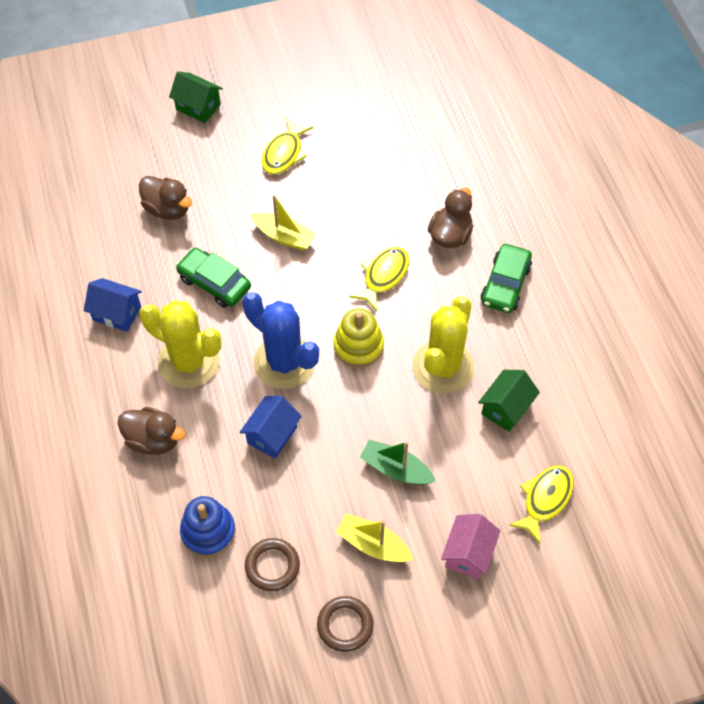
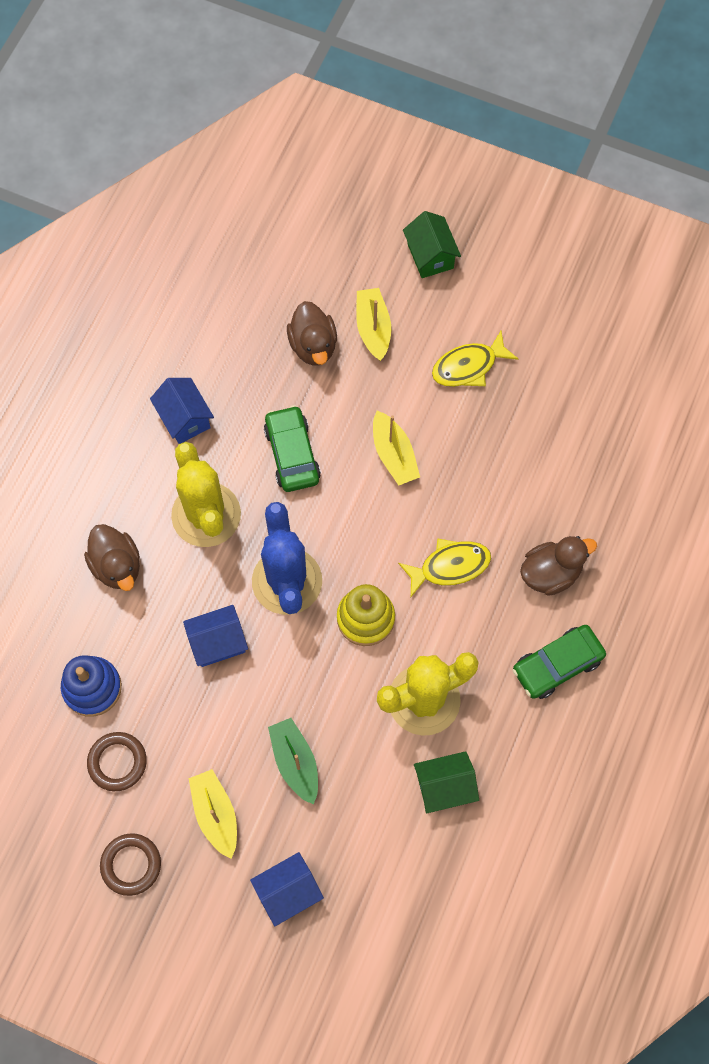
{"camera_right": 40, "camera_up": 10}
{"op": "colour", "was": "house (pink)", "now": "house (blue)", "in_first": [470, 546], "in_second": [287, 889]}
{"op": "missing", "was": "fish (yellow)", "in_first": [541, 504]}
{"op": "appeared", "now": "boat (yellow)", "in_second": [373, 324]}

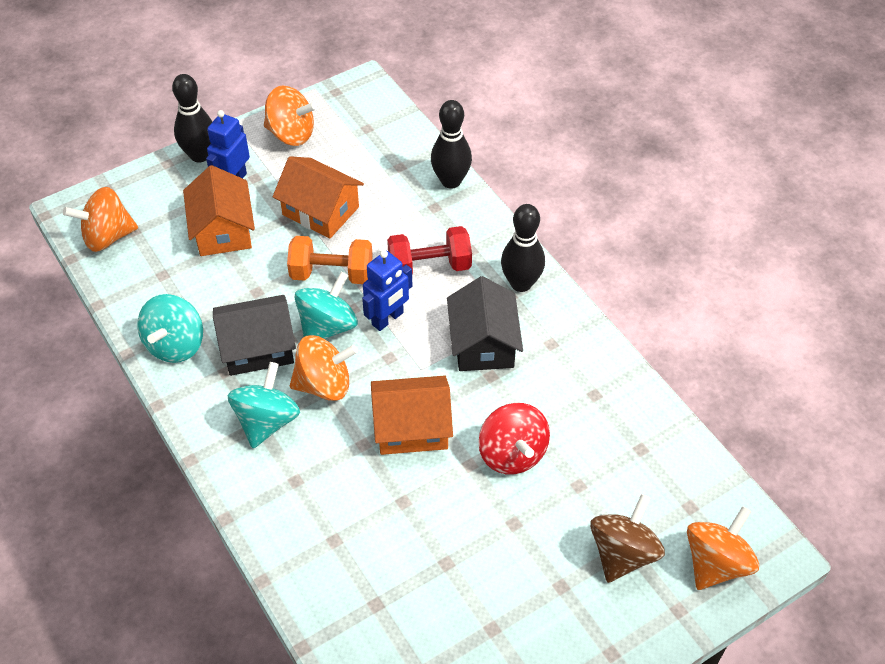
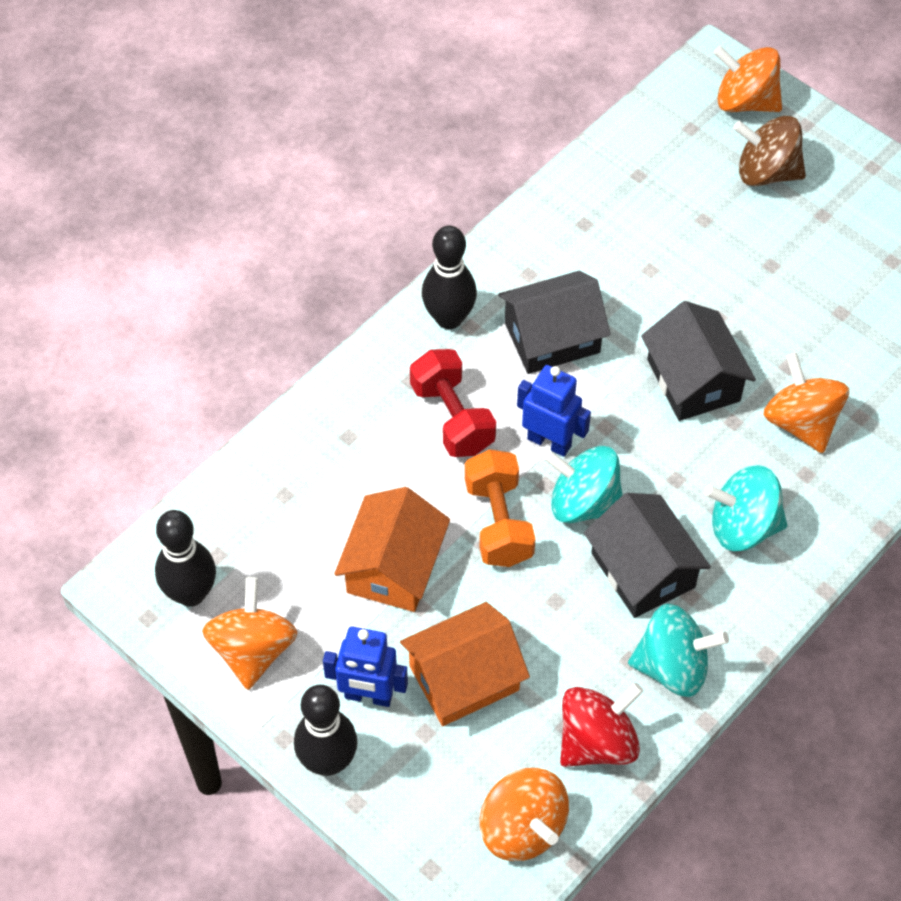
{"camera_right": -105, "camera_up": 5}
{"op": "relocated", "was": "spinning top (orange)", "in_first": [324, 368], "in_second": [806, 402]}
{"op": "colour", "was": "house (orange)", "now": "house (black)", "in_first": [412, 415], "in_second": [698, 361]}
{"op": "relocated", "was": "bowling pin (black)", "in_first": [451, 144], "in_second": [185, 558]}
{"op": "relocated", "was": "spinning top (red)", "in_first": [514, 438], "in_second": [601, 725]}

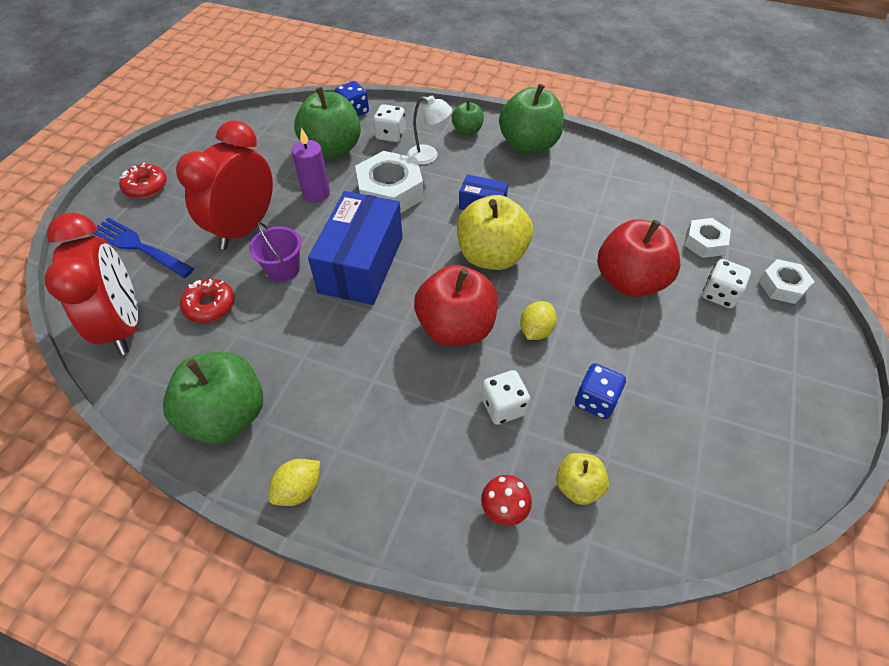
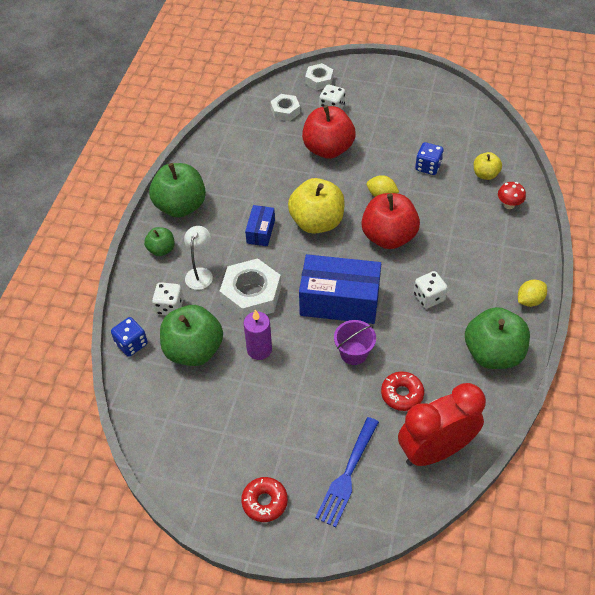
{"camera_right": -95, "camera_up": 0}
{"op": "missing", "was": "clock (red)", "in_first": [224, 185]}
{"op": "spun", "was": "lemon (yellow)", "in_first": [294, 482], "in_second": [532, 293], "clockwise": -75}
{"op": "relocated", "was": "dice (white)", "in_first": [505, 397], "in_second": [430, 290]}

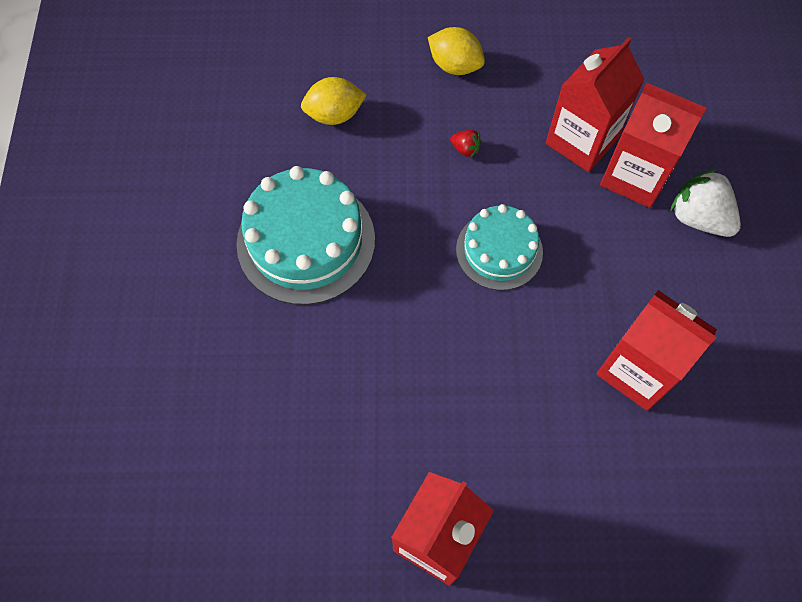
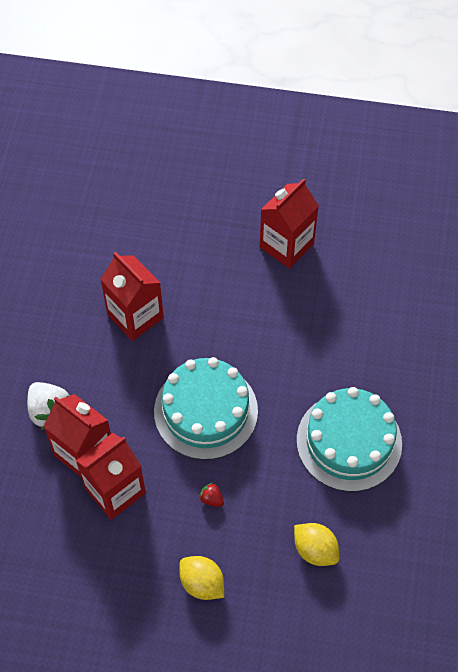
{"camera_right": -170, "camera_up": -5}
{"op": "spun", "was": "lemon (yellow)", "in_first": [334, 101], "in_second": [316, 544], "clockwise": 45}
{"op": "size", "was": "cake (turquoise)", "in_first": [499, 247], "in_second": [206, 408], "ratio": 1.6}

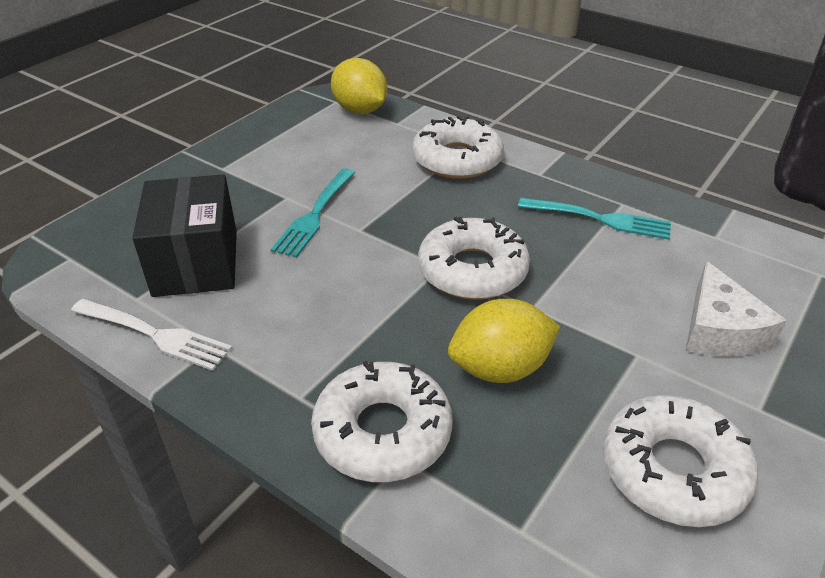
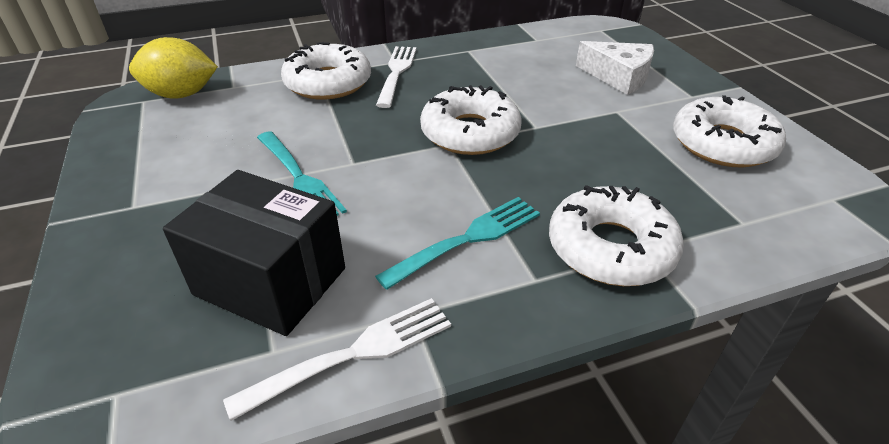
{"camera_right": -55, "camera_up": 0}
{"op": "missing", "was": "lemon (yellow)", "in_first": [504, 341]}
{"op": "relocated", "was": "fork (turquoise)", "in_first": [594, 218], "in_second": [457, 243]}
{"op": "appeared", "now": "fork (white)", "in_second": [396, 77]}

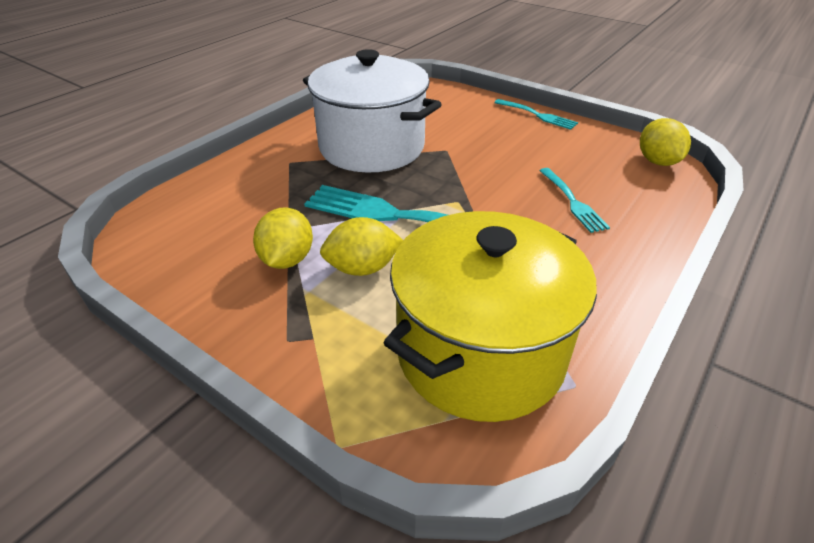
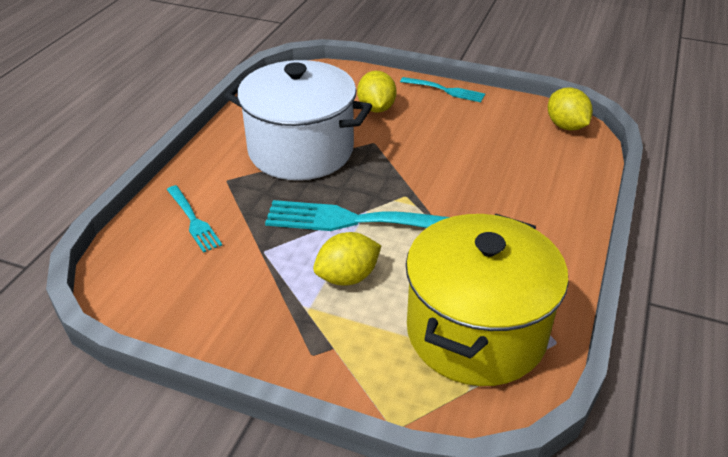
{"camera_right": -15, "camera_up": 0}
{"op": "relocated", "was": "lemon (yellow)", "in_first": [283, 238], "in_second": [377, 92]}
{"op": "relocated", "was": "fork (turquoise)", "in_first": [574, 200], "in_second": [194, 219]}

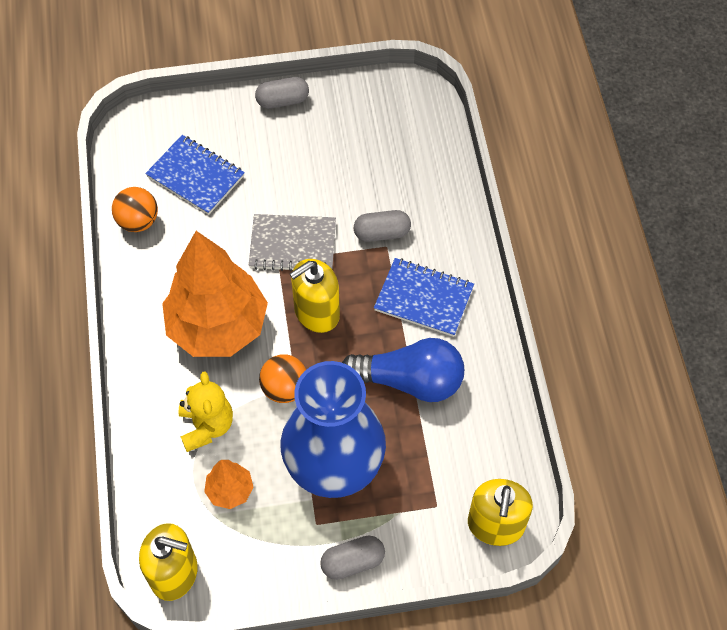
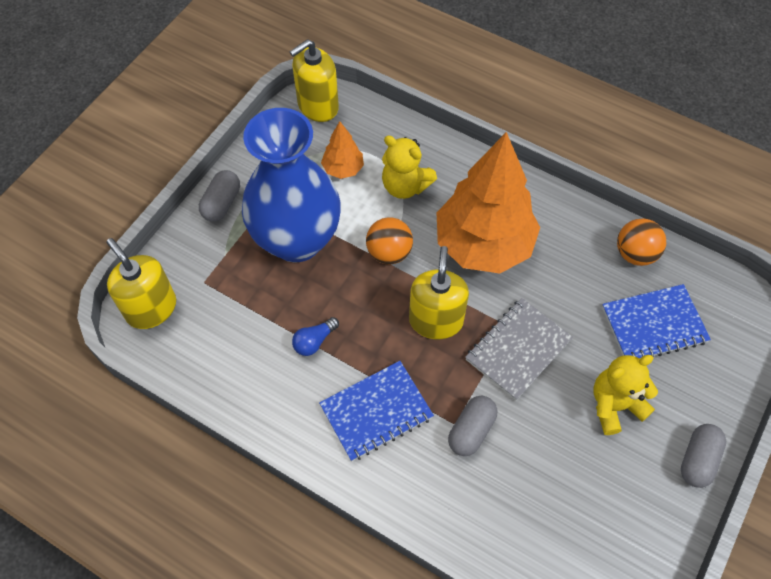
{"camera_right": 130, "camera_up": 0}
{"op": "size", "was": "light bulb (blue)", "in_first": [403, 370], "in_second": [315, 336], "ratio": 0.44}
{"op": "appeared", "now": "teddy bear (yellow)", "in_second": [625, 395]}

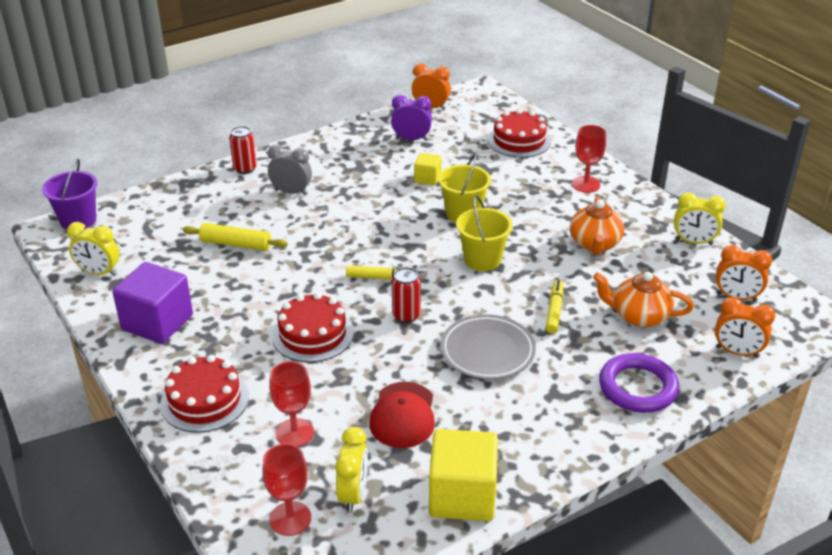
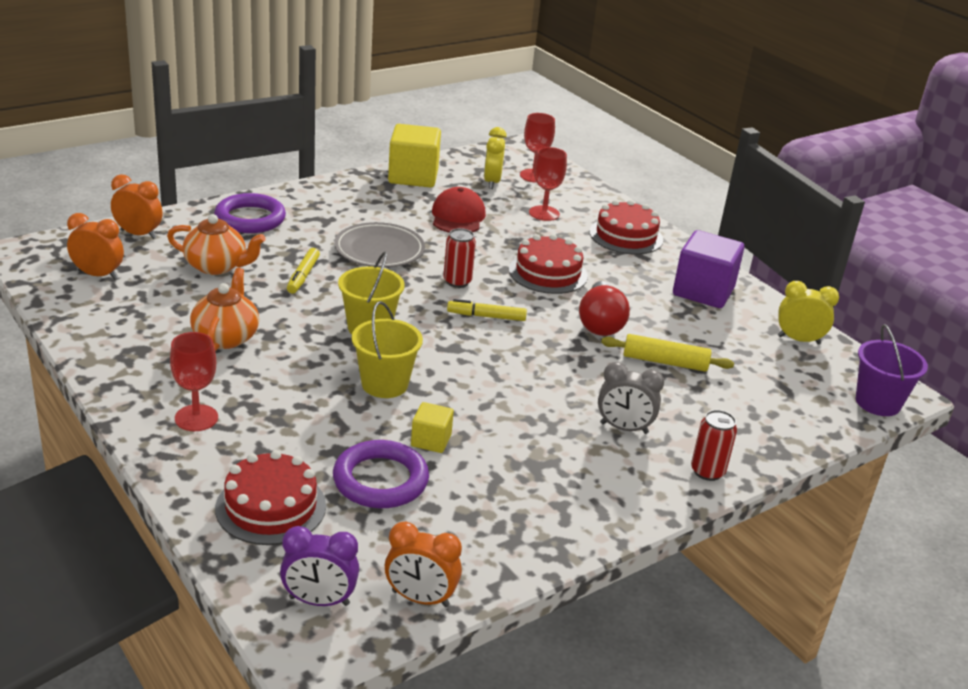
{"camera_right": 175, "camera_up": -5}
{"op": "relocated", "was": "clock (purple)", "in_first": [411, 118], "in_second": [319, 566]}
{"op": "missing", "was": "clock (yellow)", "in_first": [700, 218]}
{"op": "appeared", "now": "ring (purple)", "in_second": [381, 474]}
{"op": "appeared", "now": "light bulb (red)", "in_second": [604, 308]}

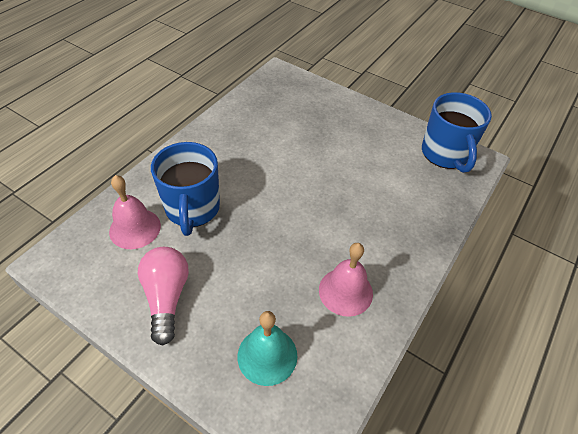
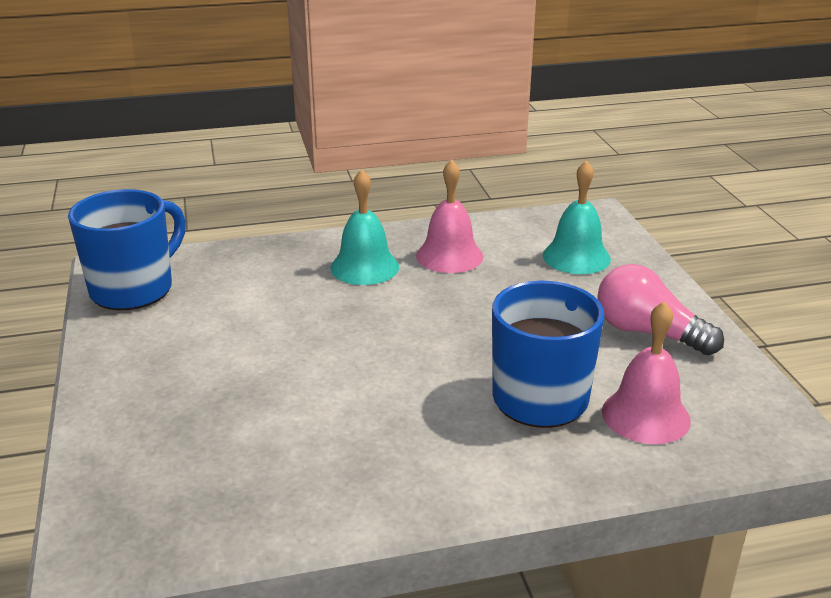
{"camera_right": -135, "camera_up": -20}
{"op": "spun", "was": "light bulb (pink)", "in_first": [163, 296], "in_second": [660, 309], "clockwise": 90}
{"op": "appeared", "now": "bell (turquoise)", "in_second": [365, 227]}

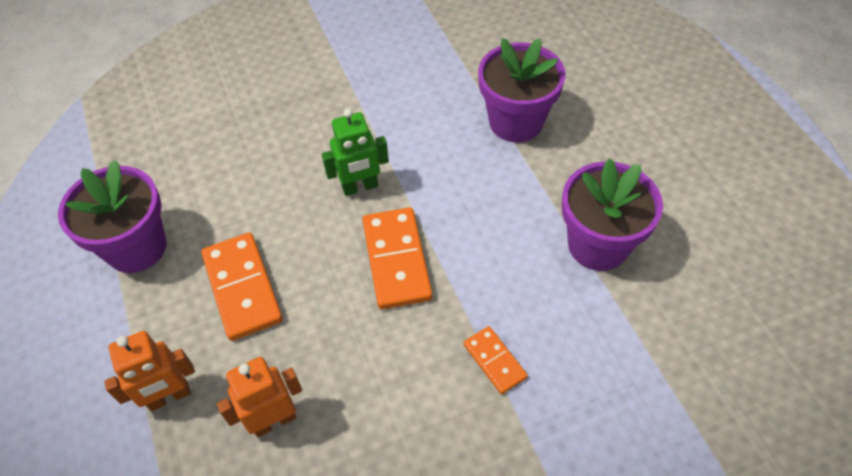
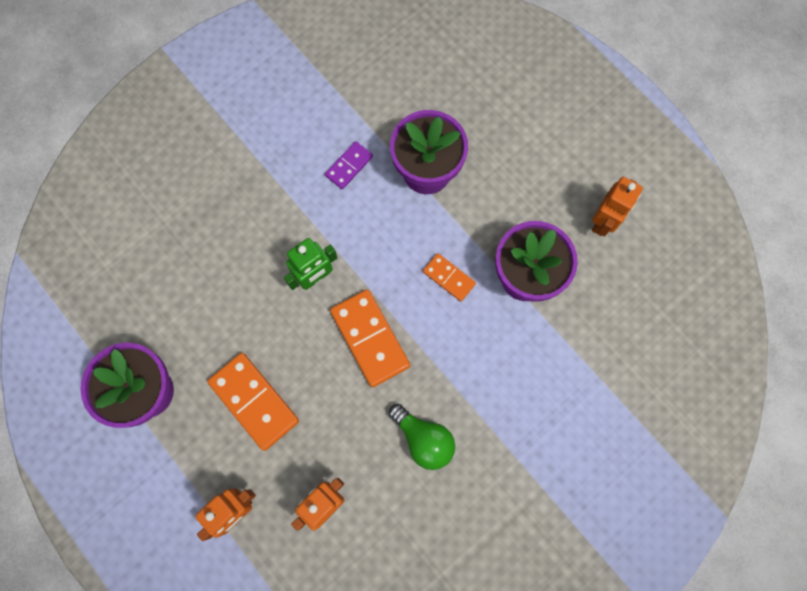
{"camera_right": -20, "camera_up": 20}
{"op": "relocated", "was": "domino (orange)", "in_first": [496, 360], "in_second": [449, 277]}
{"op": "appeared", "now": "domino (purple)", "in_second": [349, 165]}
{"op": "appeared", "now": "light bulb (green)", "in_second": [422, 437]}
{"op": "appeared", "now": "robot (orange)", "in_second": [617, 207]}

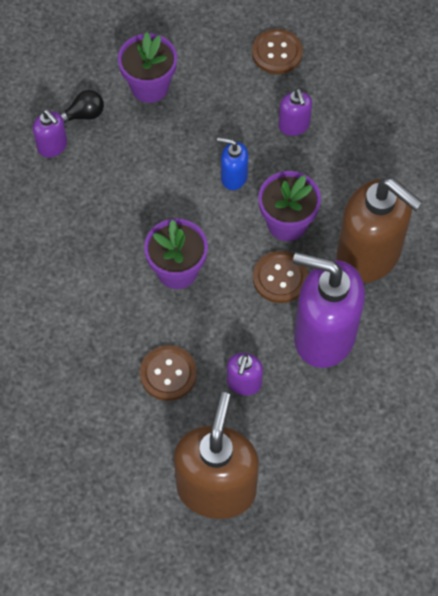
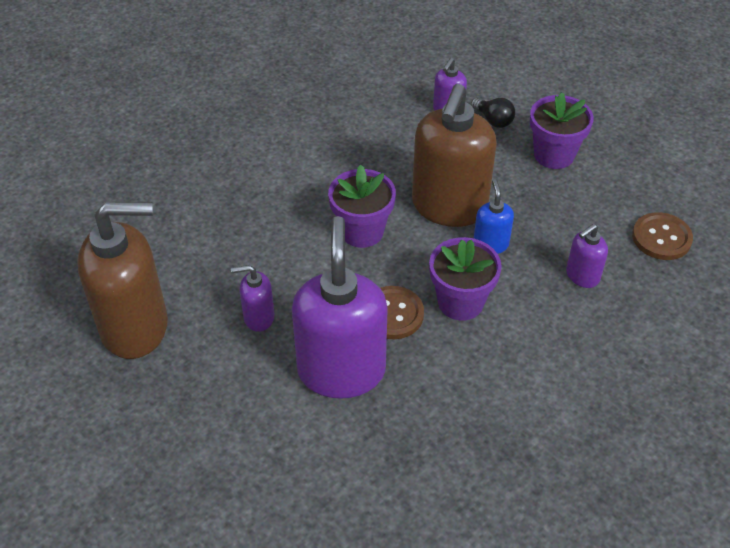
{"camera_right": 70, "camera_up": -15}
{"op": "missing", "was": "button (brown)", "in_first": [168, 373]}
{"op": "relocated", "was": "soap dispenser (brown)", "in_first": [379, 230], "in_second": [454, 155]}

